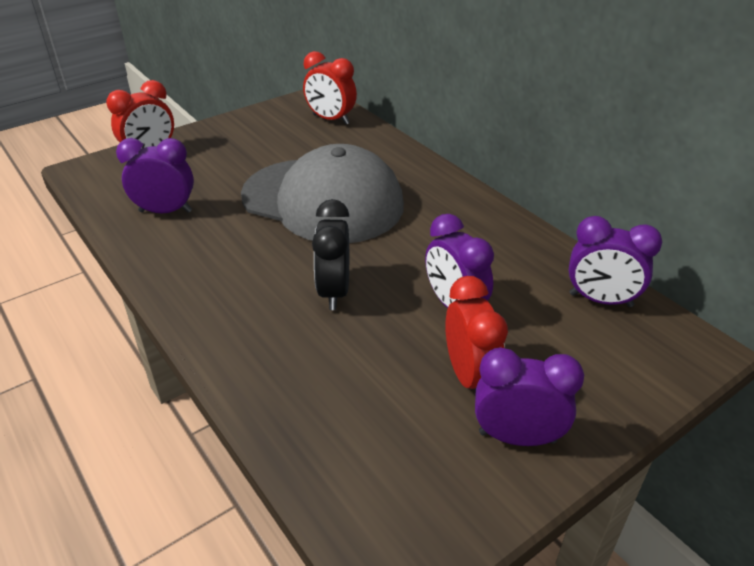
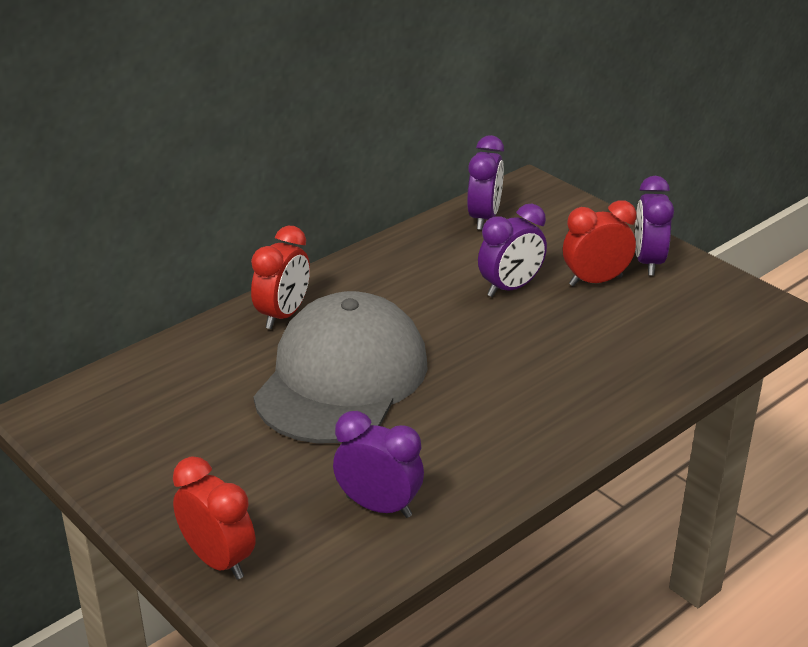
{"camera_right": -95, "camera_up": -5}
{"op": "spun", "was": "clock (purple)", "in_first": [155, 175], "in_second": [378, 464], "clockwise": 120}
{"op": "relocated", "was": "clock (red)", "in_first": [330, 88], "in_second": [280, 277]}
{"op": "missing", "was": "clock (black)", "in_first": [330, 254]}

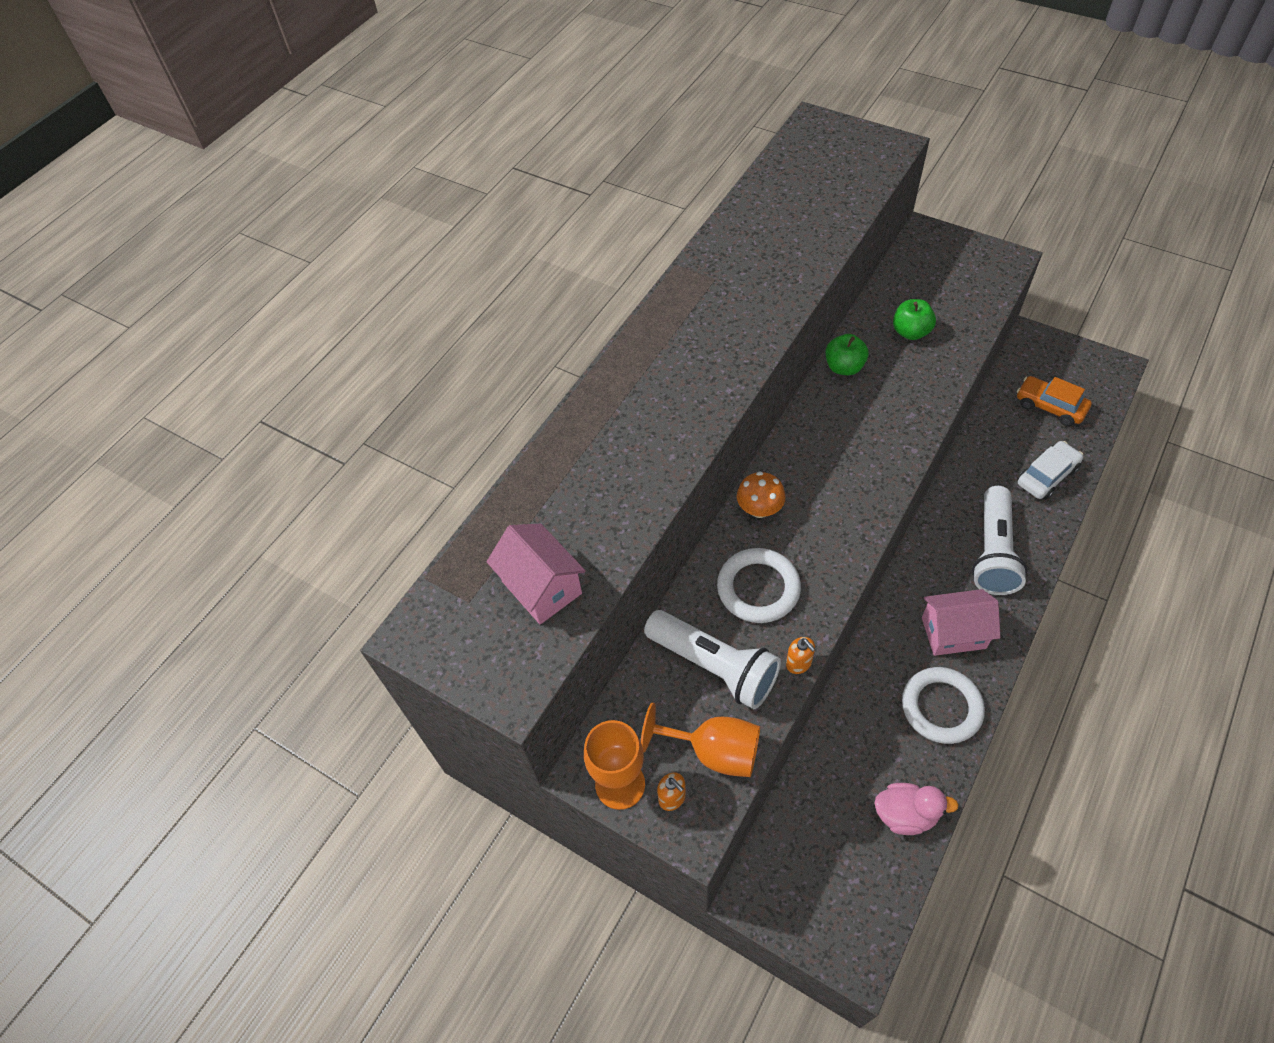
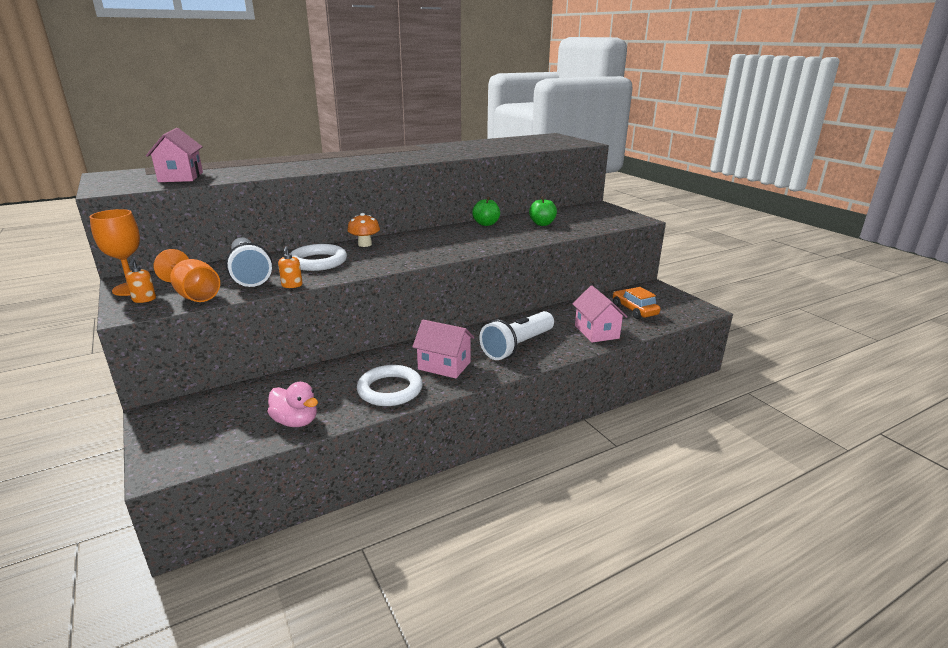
{"camera_right": 25, "camera_up": -30}
{"op": "exchanged", "was": "car (white)", "now": "house (pink)", "in_first": [1050, 470], "in_second": [600, 314]}

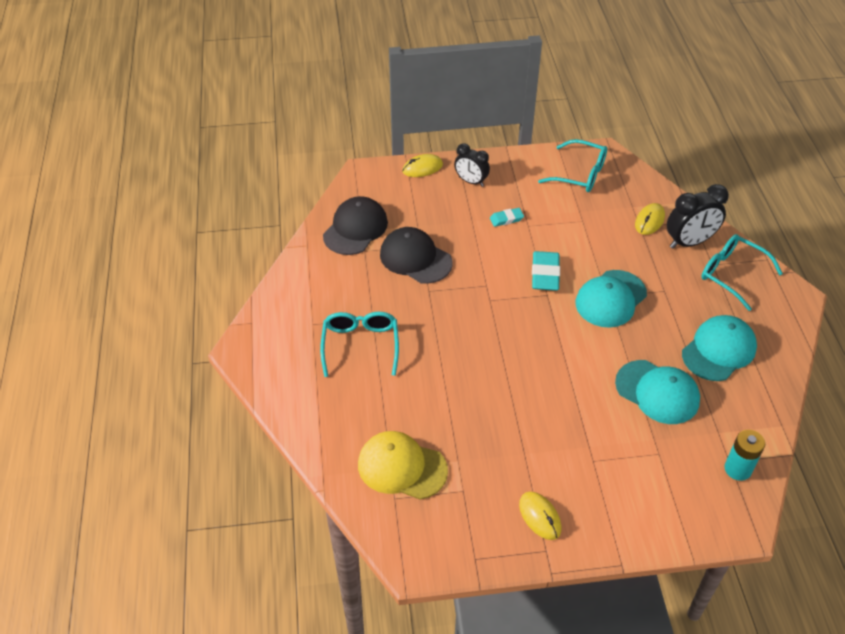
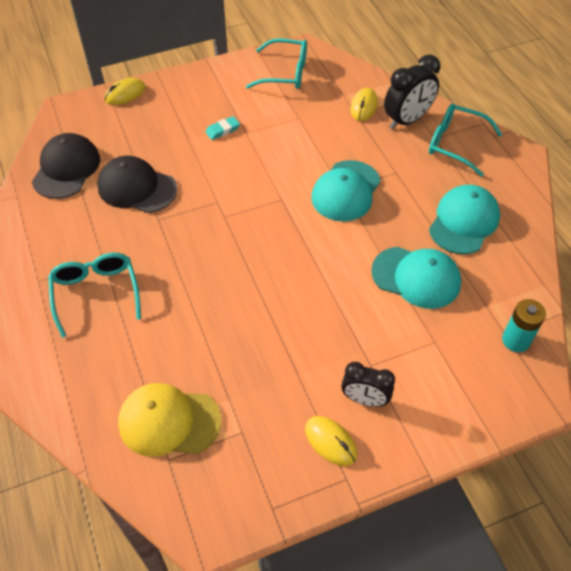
{"camera_right": -15, "camera_up": 5}
{"op": "relocated", "was": "clock (black)", "in_first": [472, 165], "in_second": [368, 384]}
{"op": "missing", "was": "eraser (turquoise)", "in_first": [546, 271]}

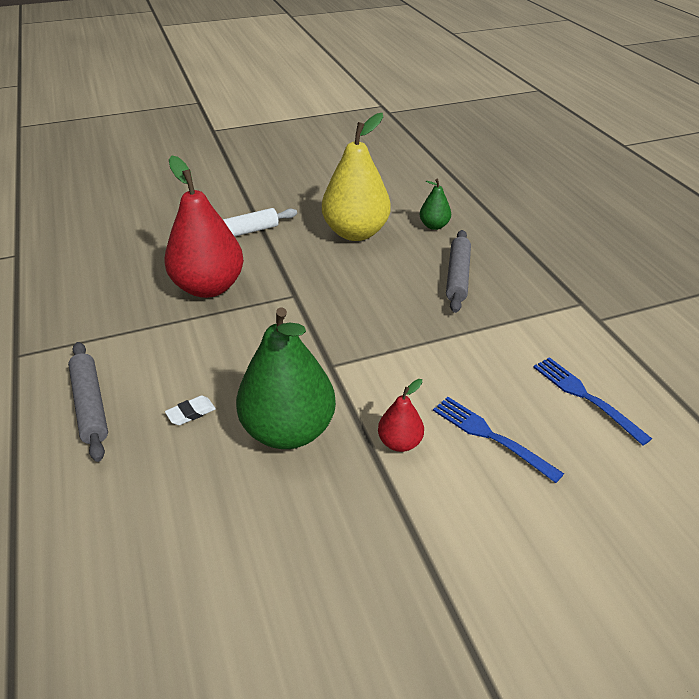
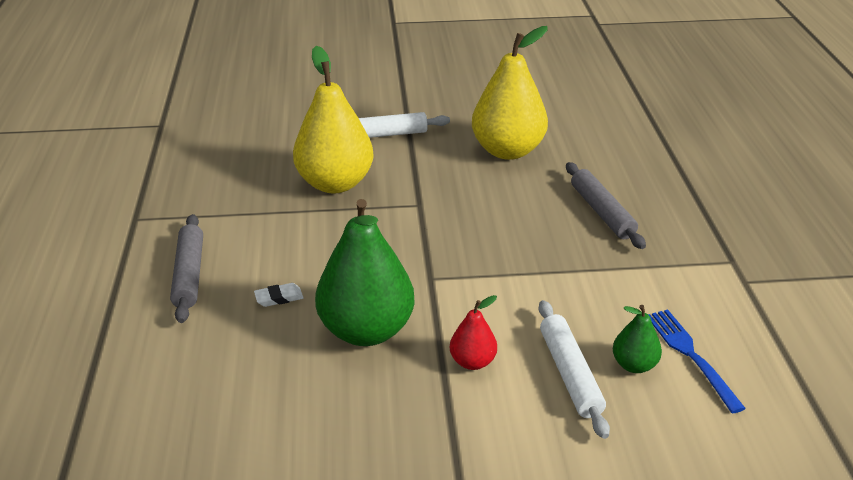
{"camera_right": 15, "camera_up": -5}
{"op": "colour", "was": "pear (red)", "now": "pear (yellow)", "in_first": [204, 227], "in_second": [333, 119]}
{"op": "relocated", "was": "pear (green)", "in_first": [435, 204], "in_second": [637, 339]}
{"op": "exchanged", "was": "fork (blue)", "now": "rolling pin (white)", "in_first": [498, 440], "in_second": [574, 369]}
{"op": "spun", "was": "rolling pin (grey)", "in_first": [458, 271], "in_second": [606, 205], "clockwise": -45}

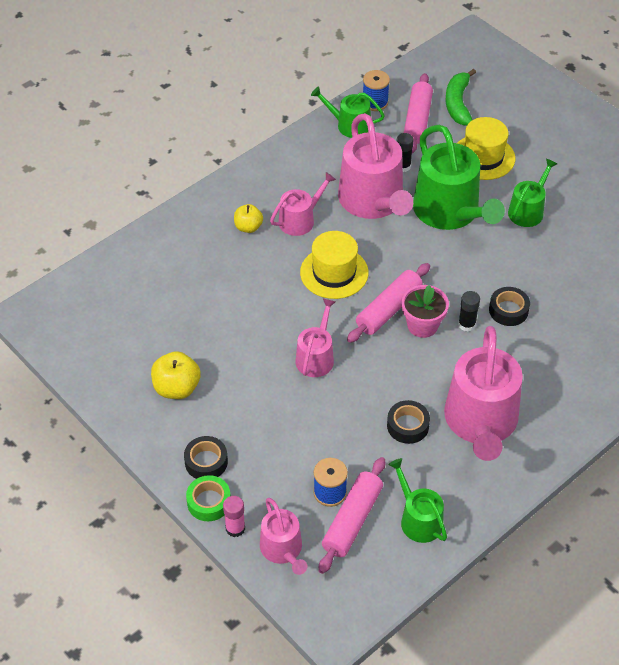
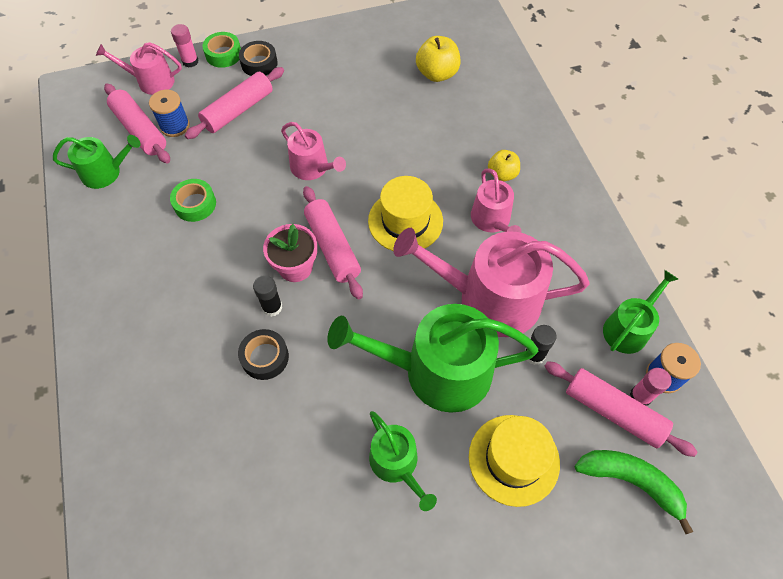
{"camera_right": 115, "camera_up": 10}
{"op": "relocated", "was": "apple (yellow)", "in_first": [176, 375], "in_second": [438, 59]}
{"op": "colour", "was": "tape (black)", "now": "tape (green)", "in_first": [408, 422], "in_second": [193, 200]}
{"op": "missing", "was": "watering can (pink)", "in_first": [483, 393]}
{"op": "appeared", "now": "rolling pin (pink)", "in_second": [234, 103]}
{"op": "appeared", "now": "glue stick (pink)", "in_second": [650, 387]}

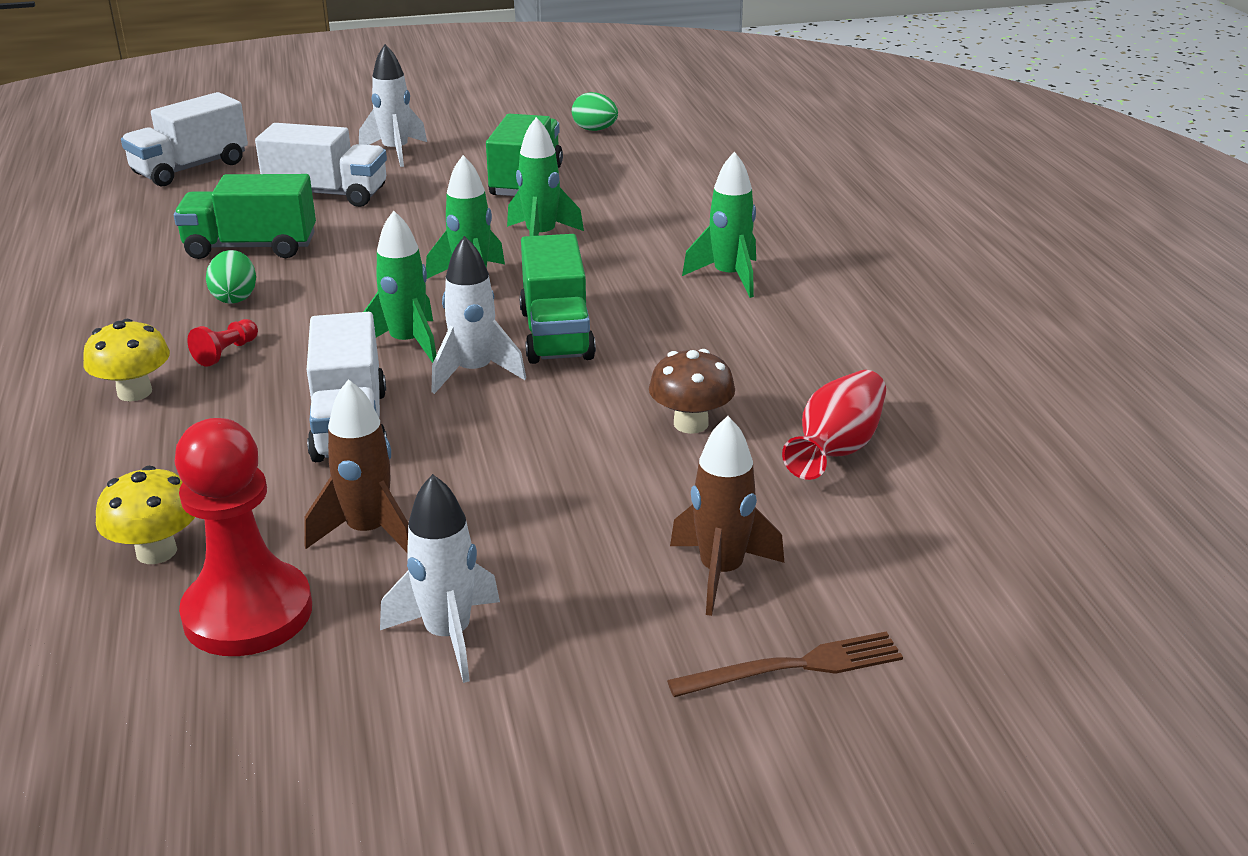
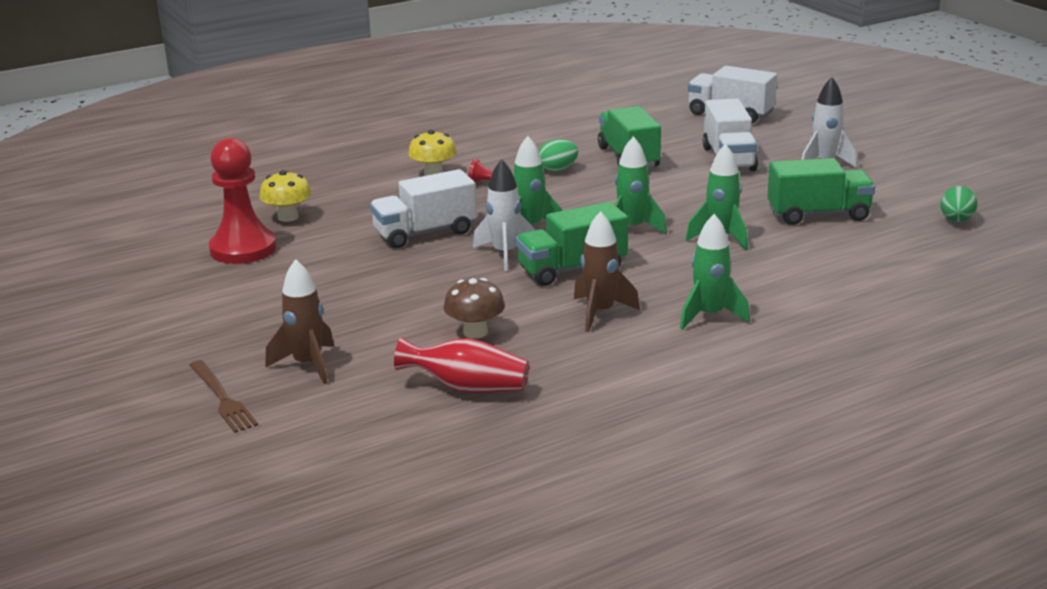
{"camera_right": 75, "camera_up": -5}
{"op": "relocated", "was": "rocket (brown)", "in_first": [356, 466], "in_second": [607, 271]}
{"op": "missing", "was": "rocket (white)", "in_first": [440, 578]}

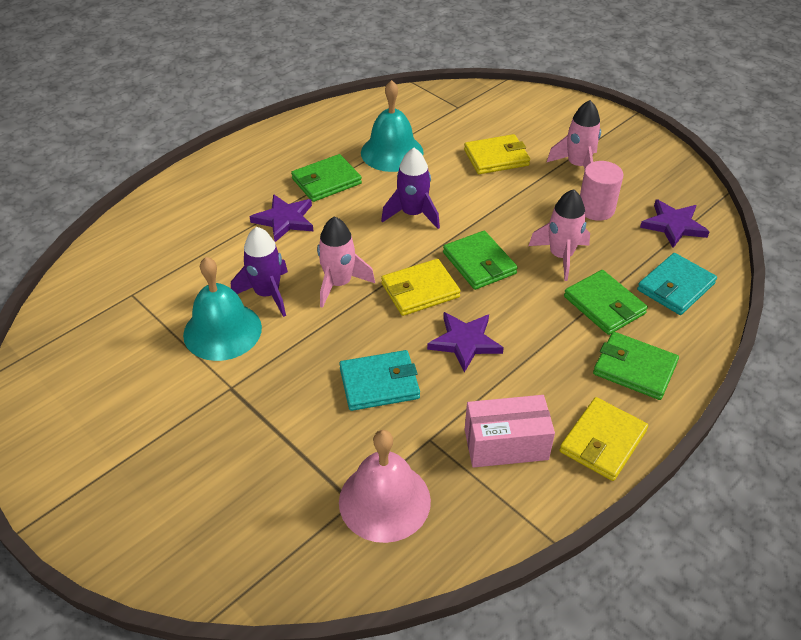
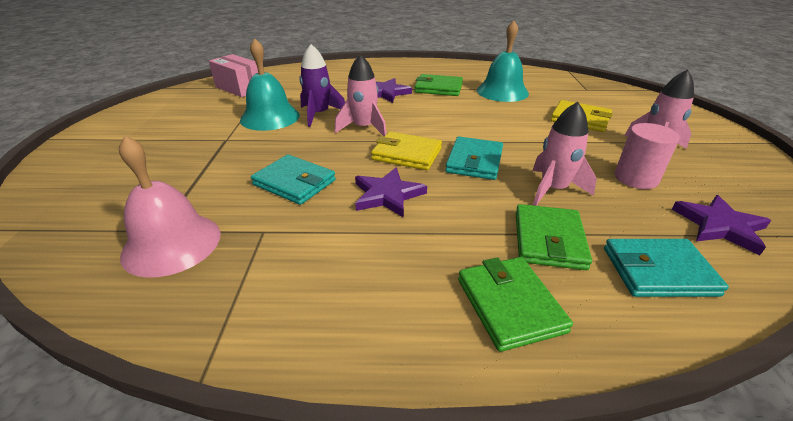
{"camera_right": 45, "camera_up": -10}
{"op": "missing", "was": "rocket (purple)", "in_first": [410, 188]}
{"op": "colour", "was": "wallet (green)", "now": "wallet (turquoise)", "in_first": [480, 260], "in_second": [474, 158]}
{"op": "relocated", "was": "box (pink)", "in_first": [510, 431], "in_second": [233, 75]}
{"op": "missing", "was": "wallet (yellow)", "in_first": [604, 439]}

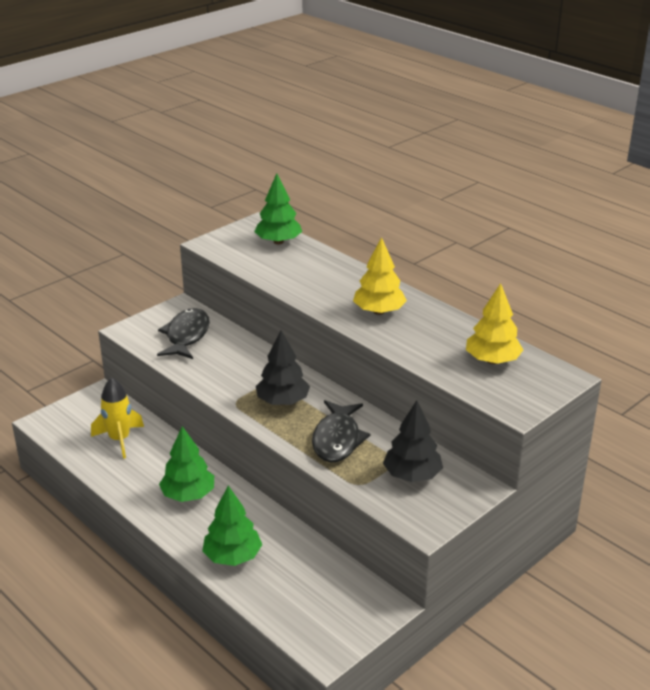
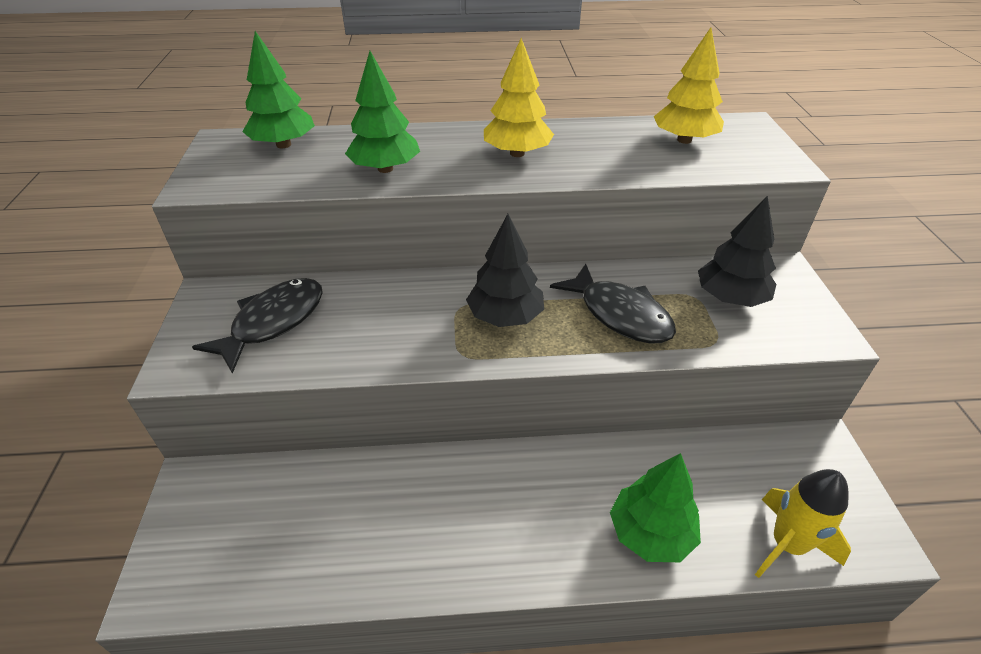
{"camera_right": -50, "camera_up": 10}
{"op": "relocated", "was": "rocket (yellow)", "in_first": [117, 418], "in_second": [803, 523]}
{"op": "spun", "was": "fish (black)", "in_first": [183, 333], "in_second": [257, 326], "clockwise": 75}
{"op": "relocated", "was": "tree (green)", "in_first": [186, 464], "in_second": [382, 112]}

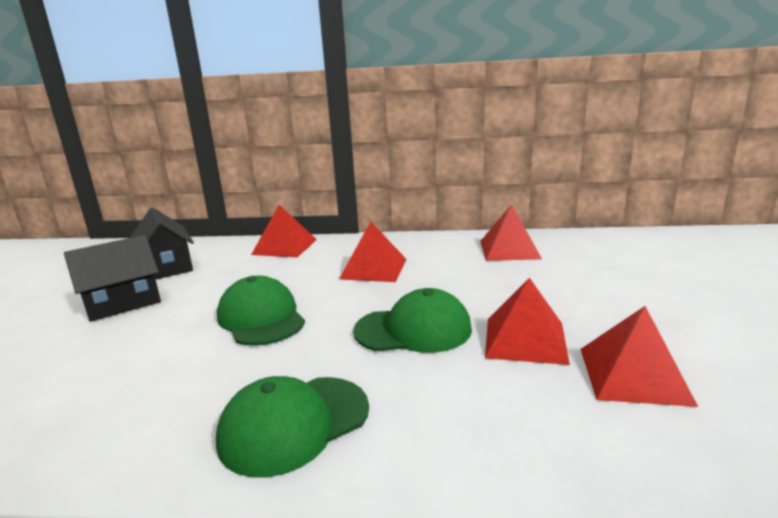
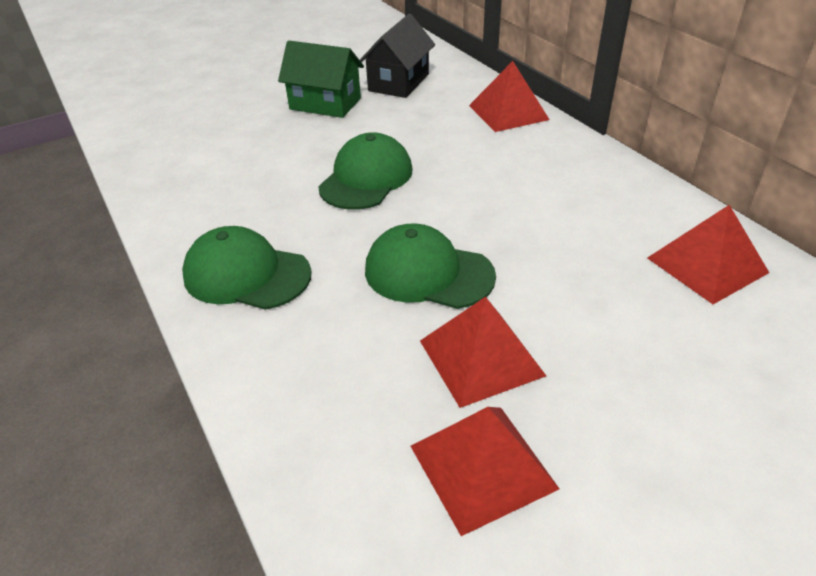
{"camera_right": 55, "camera_up": 20}
{"op": "colour", "was": "house (black)", "now": "house (green)", "in_first": [112, 278], "in_second": [321, 79]}
{"op": "missing", "was": "pyramid (red)", "in_first": [373, 252]}
{"op": "spun", "was": "cap (green)", "in_first": [412, 320], "in_second": [430, 266], "clockwise": 150}

